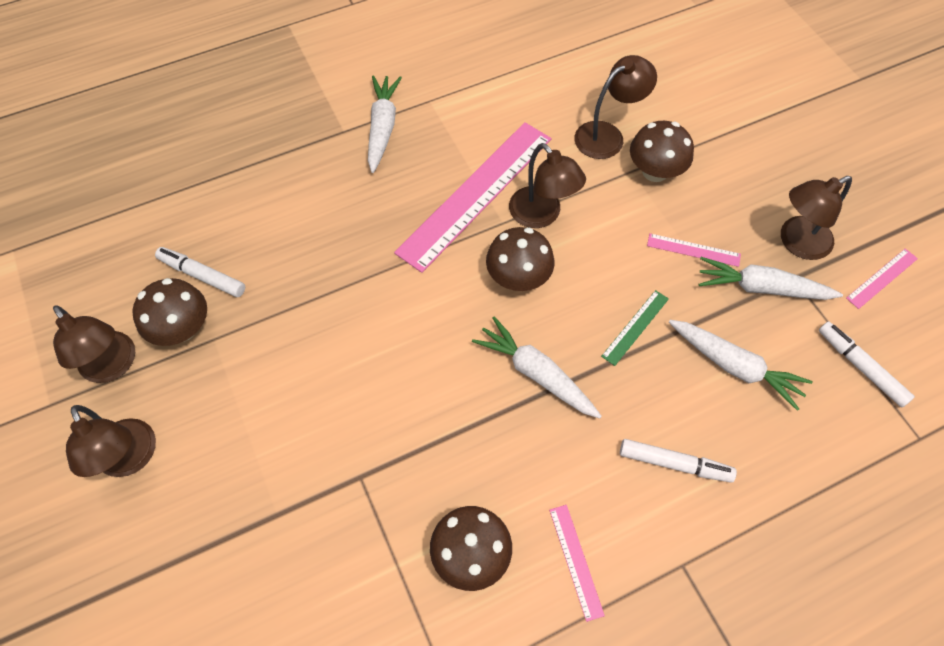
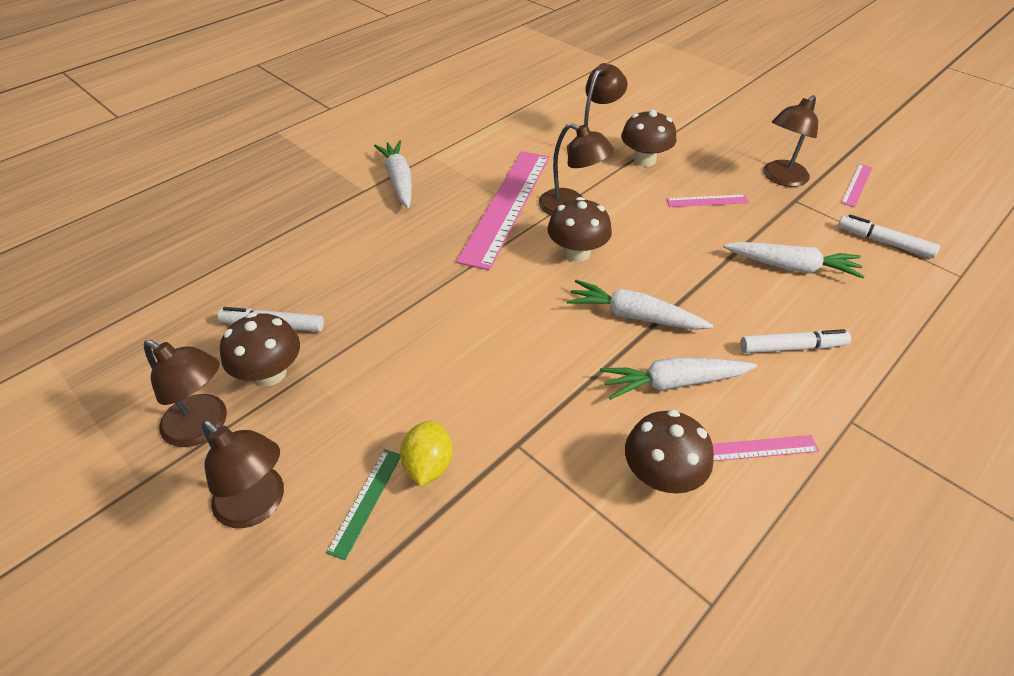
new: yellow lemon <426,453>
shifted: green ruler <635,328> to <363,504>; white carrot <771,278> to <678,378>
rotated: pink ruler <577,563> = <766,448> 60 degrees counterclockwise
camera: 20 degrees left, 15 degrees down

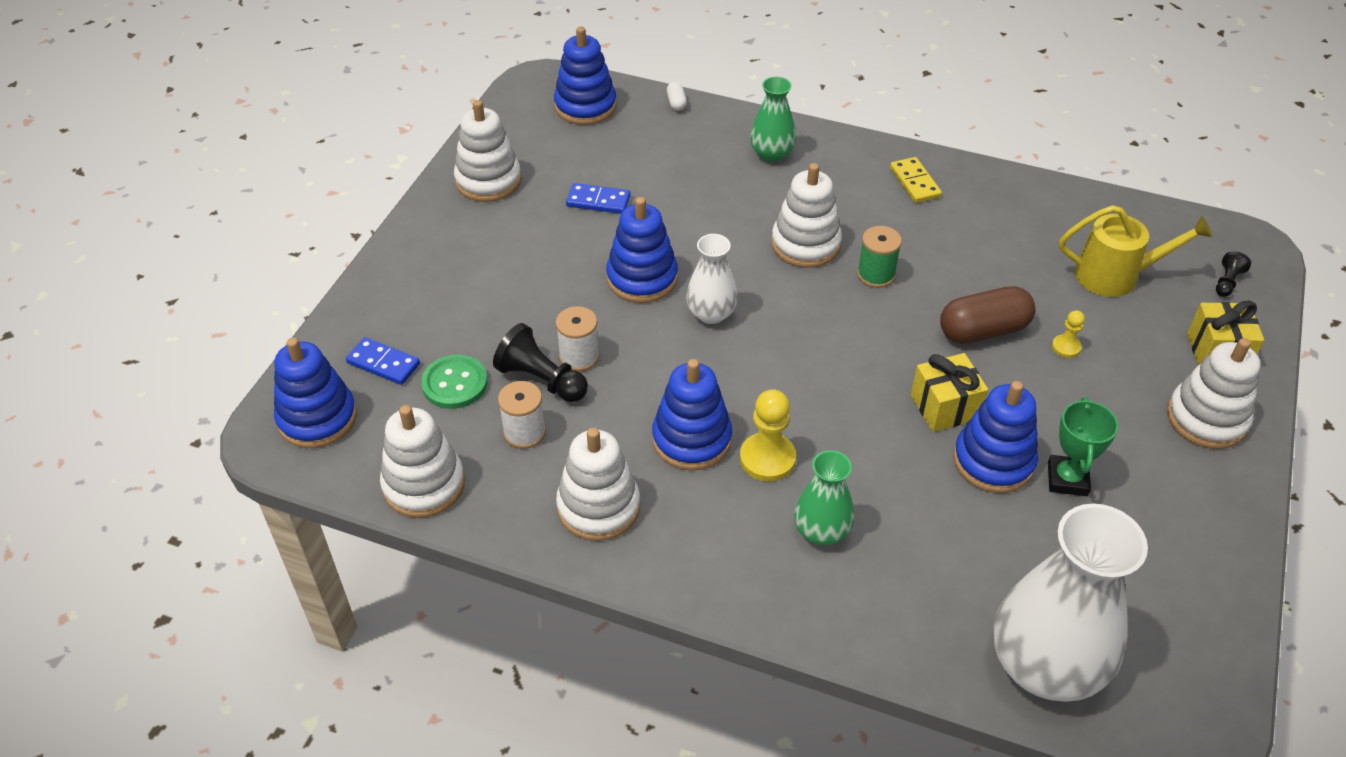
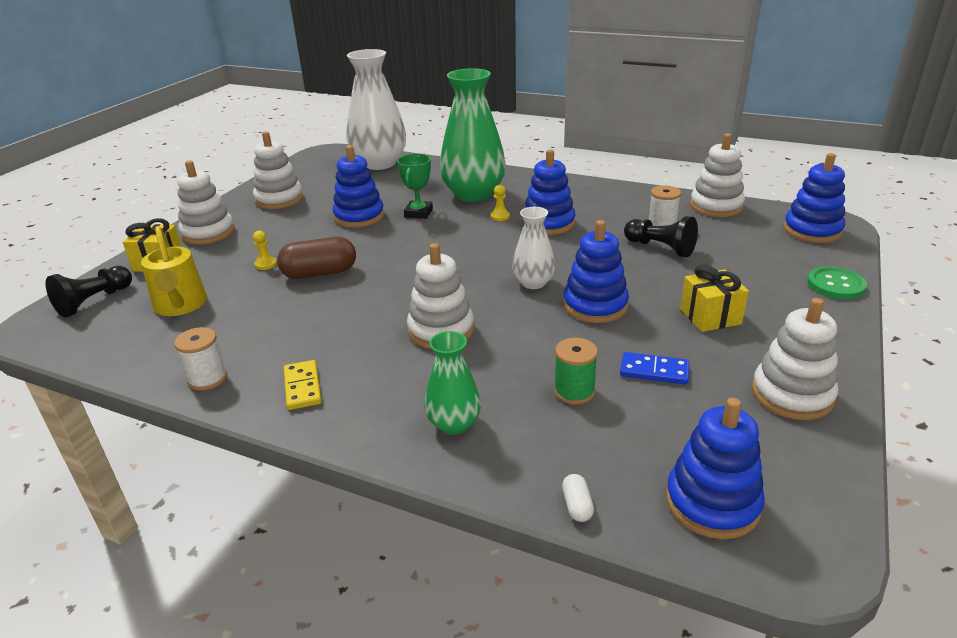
gone: blue domino <383,361>
shifted: green button <454,381> to <837,283>; white spool <578,339> to <201,359>; white stacking toy <598,484> to <278,170>; green spool <879,257> to <576,371>; yellow gift <949,392> to <714,298>; green trophy <1083,446> to <415,186>
rotated: yellow watering can <1135,251> = <174,271> 120 degrees counterclockwise
scaled: yellow pawn <768,435> = <500,203> x0.54; green vase <824,497> = <473,135> x1.92; black pawn <1233,274> = <88,291> x1.84
camera: 175 degrees left, 15 degrees down

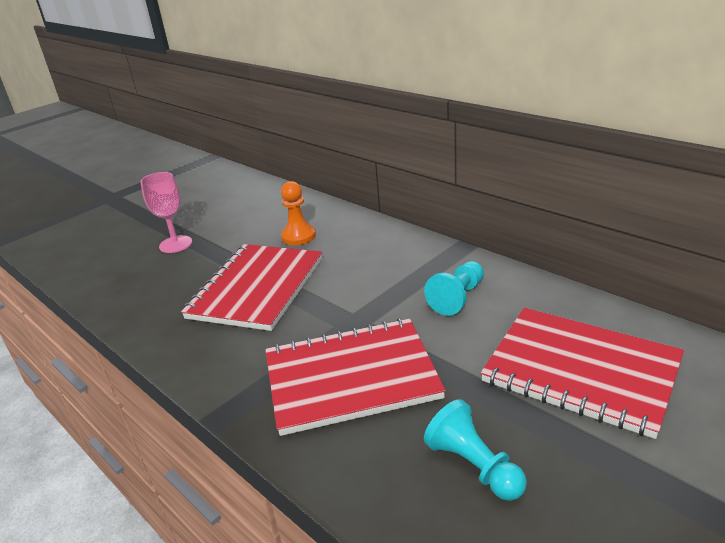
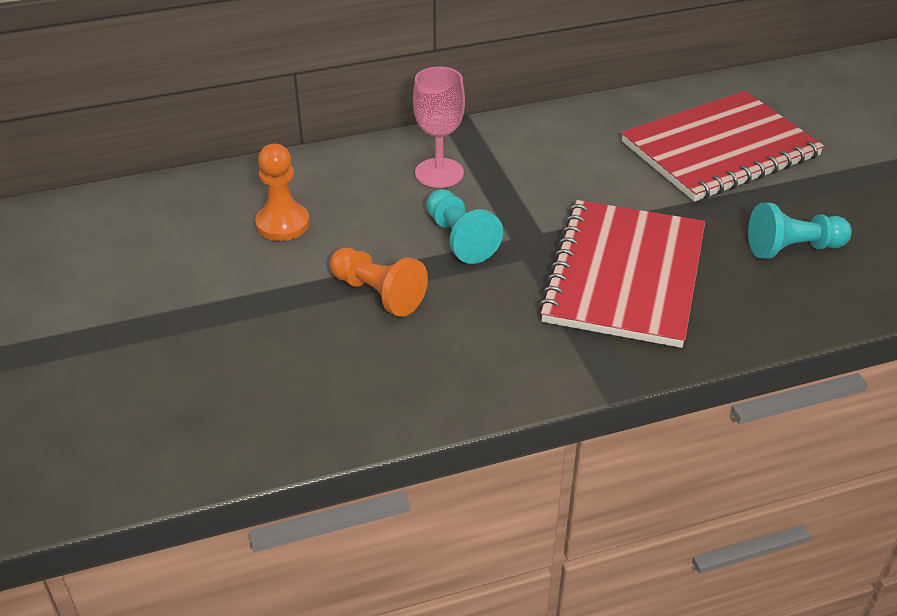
shifted: pink goblet <166,212> to <439,127>; turquoise pawn <454,288> to <464,226>
swapped: red notebook <251,287> to orange pawn <378,282>
camera: 65 degrees left, 10 degrees up

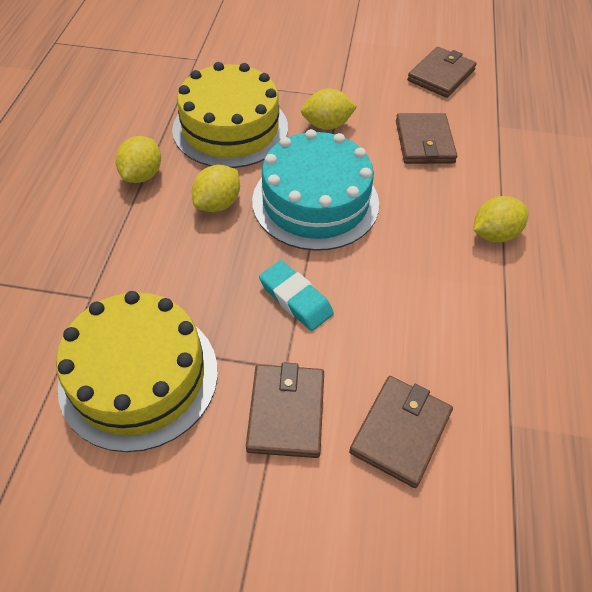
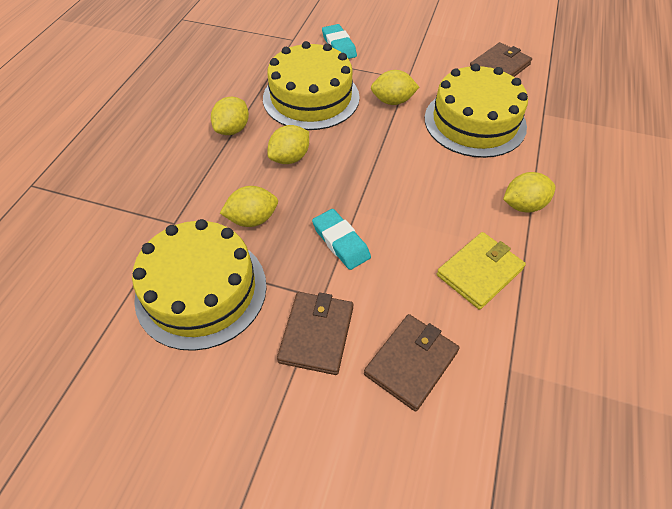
gone: turquoise cake <315,190>
new: yellow lemon <249,206>; turquoise eraser <339,41>; yellow wallet <481,271>
swapped: brown wallet <426,138> to yellow cake <476,110>
camera: 10 degrees right, 0 degrees up

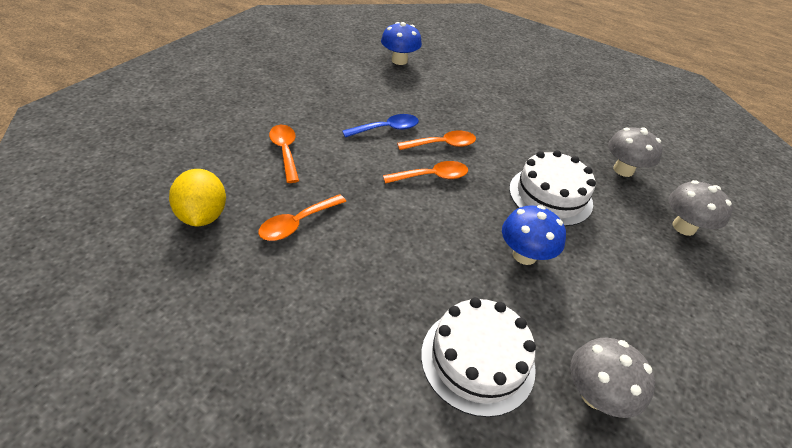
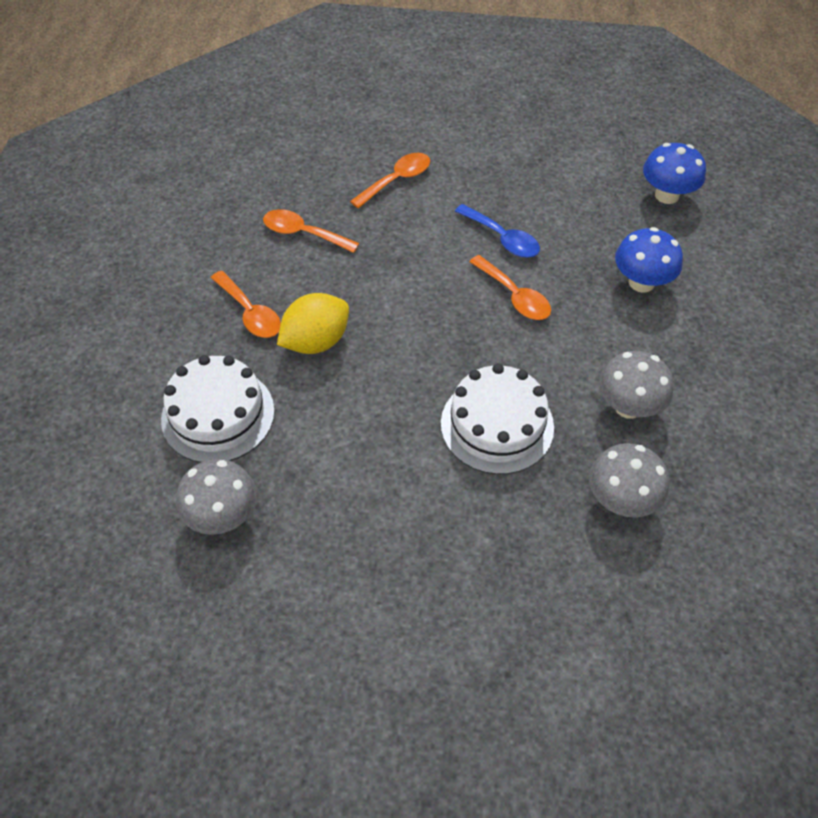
shifted: yellow lemon <197,197> to <313,323>; orange spoon <425,172> to <246,304>; blue mushroom <534,235> to <649,260>; grey mushroom <701,208> to <636,385>
camera: 70 degrees right, 10 degrees up

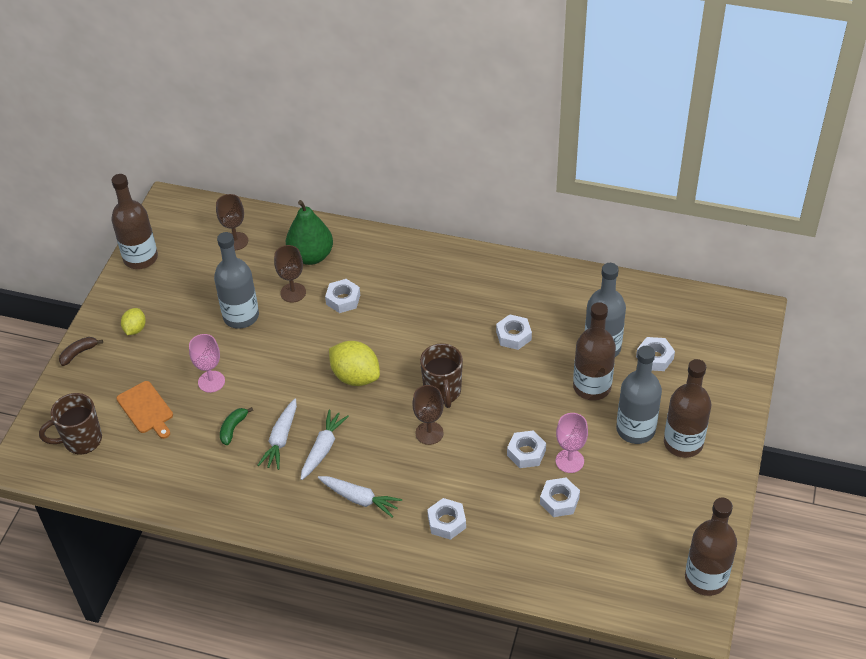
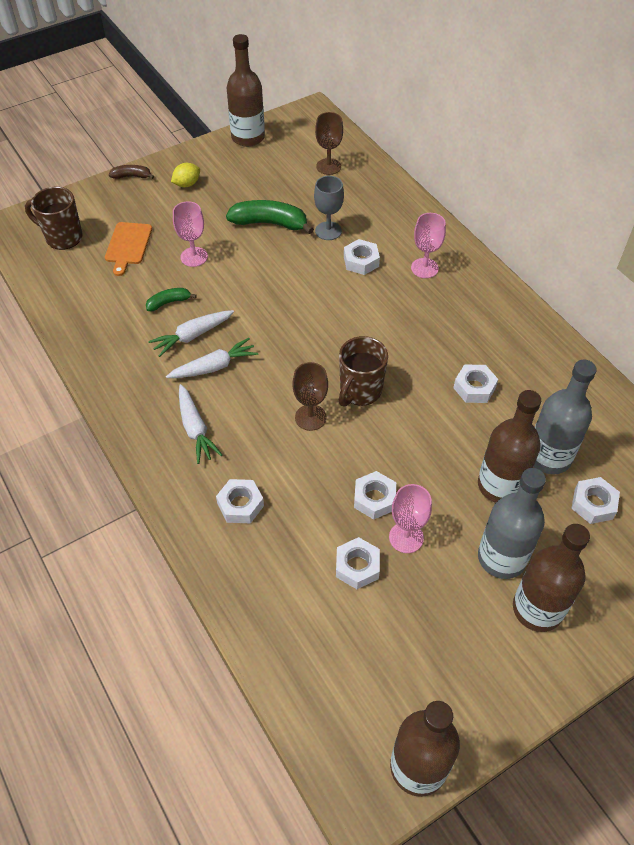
gone: green pear <309,232>; yellow lemon <354,363>
new: pink goblet <428,245>
swapped: grey bottle <236,280> to green banana <270,217>
repainted: brown goblet <290,274> to grey goblet <329,208>
camera: 40 degrees right, 5 degrees up

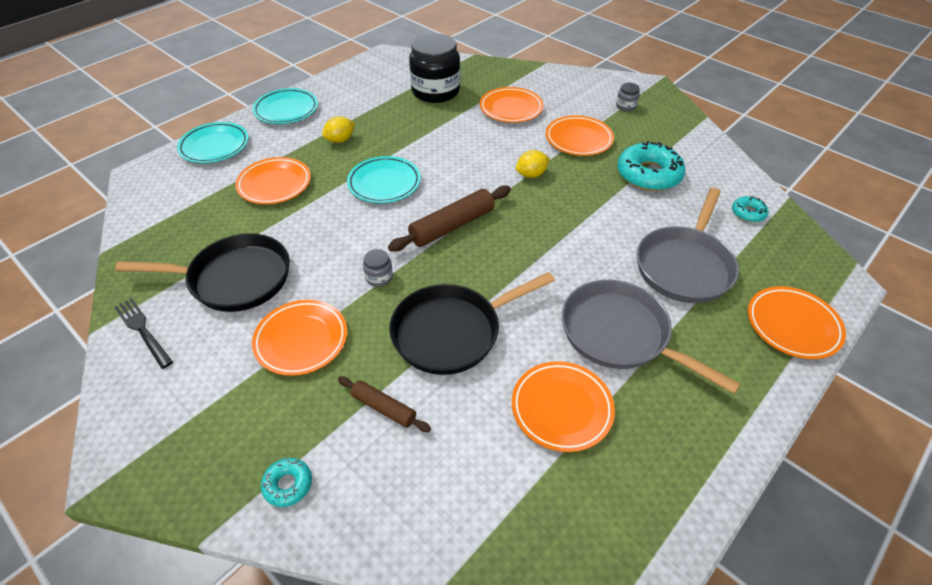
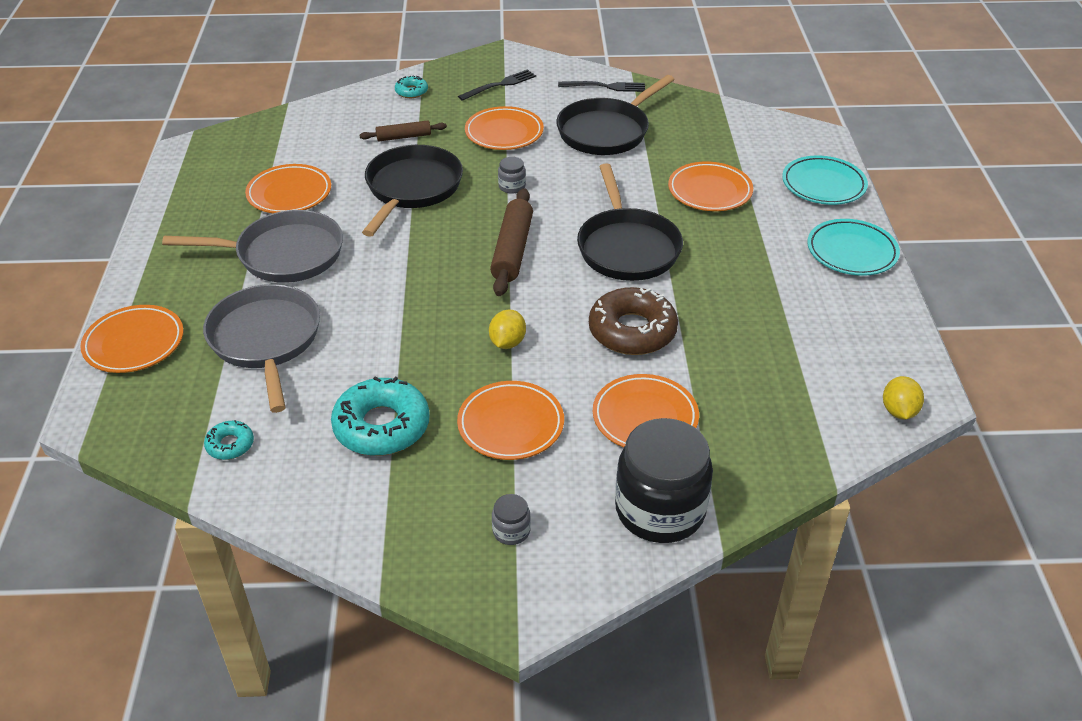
new: black fork <497,85>; brown donut <633,321>
shifted: yellow lemon <338,129> to <903,397>; black jar <434,68> to <664,480>
swapped: turquoise plate <384,179> to black pan <630,222>
camera: 135 degrees right, 5 degrees down

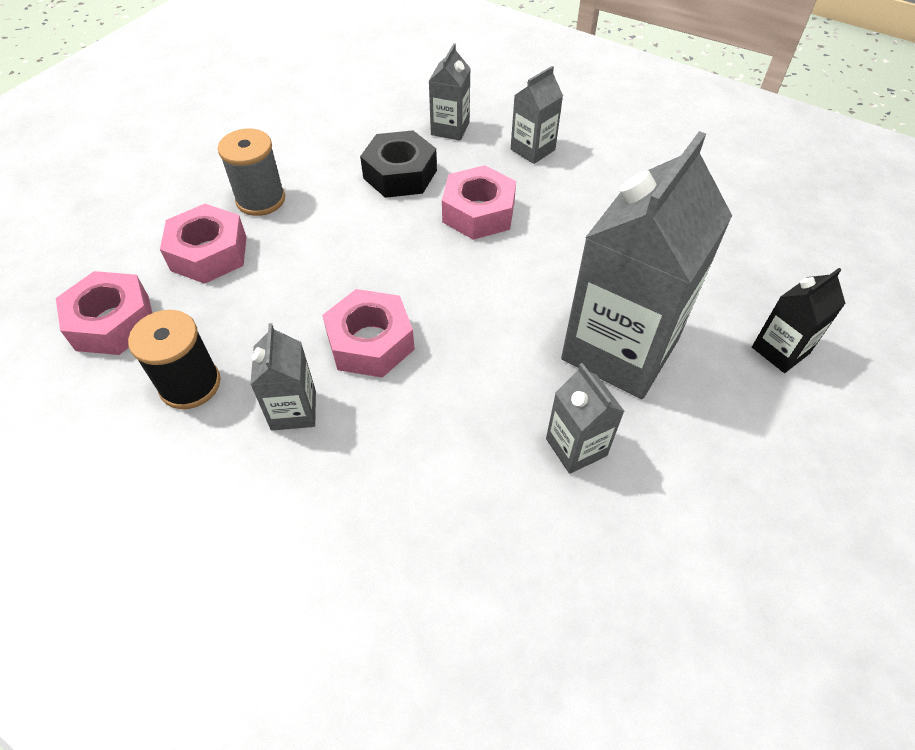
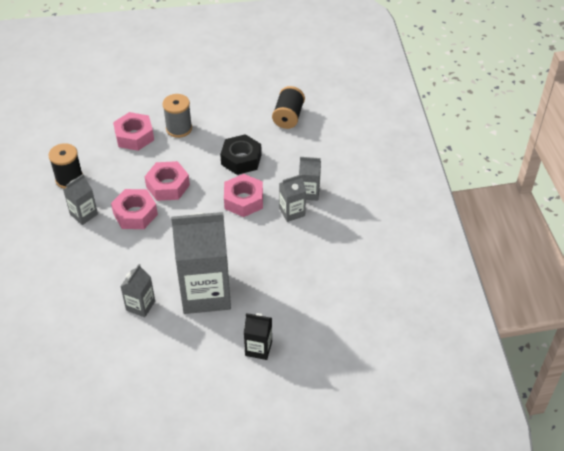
new: black spool <288,107>
shifted: pink nut <104,313> to <167,181>; grey carton <450,92> to <292,198>
camera: 50 degrees right, 5 degrees down

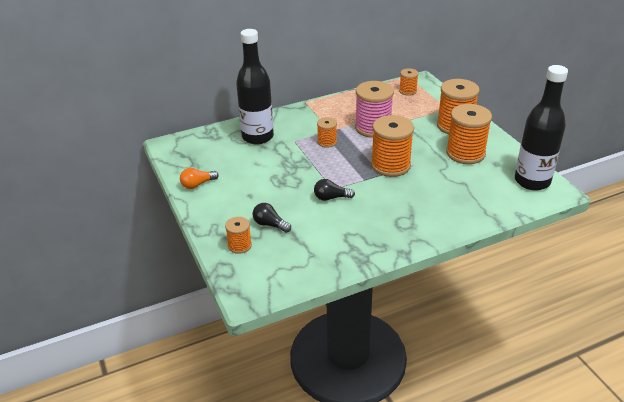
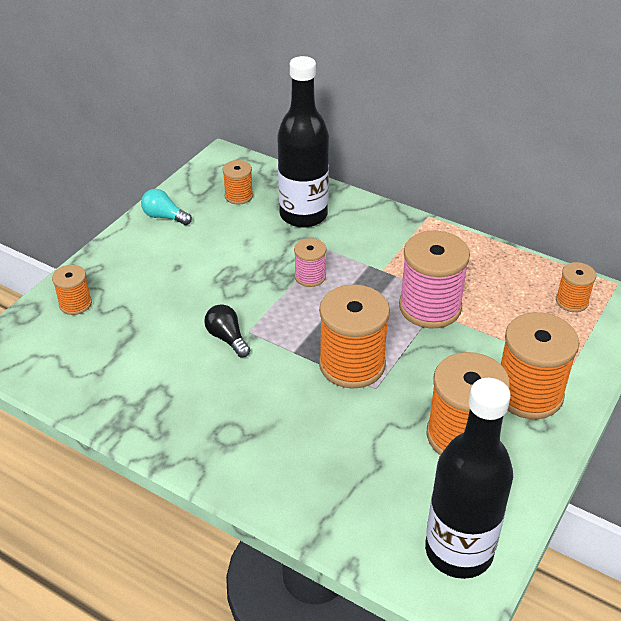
gone: black light bulb <272,218>
new: pink spool <310,262>
shifted: orange spool <327,132> to <238,182>
repainted: orange light bulb <199,178> to turquoise light bulb <166,207>
camera: 55 degrees right, 5 degrees up

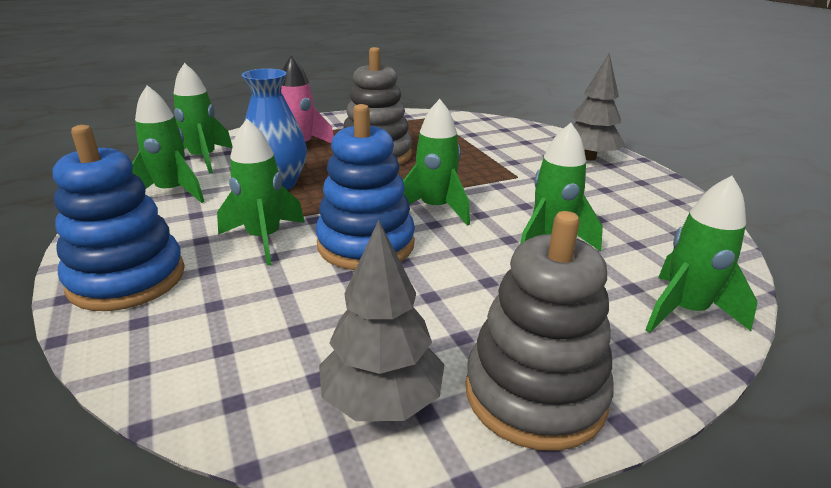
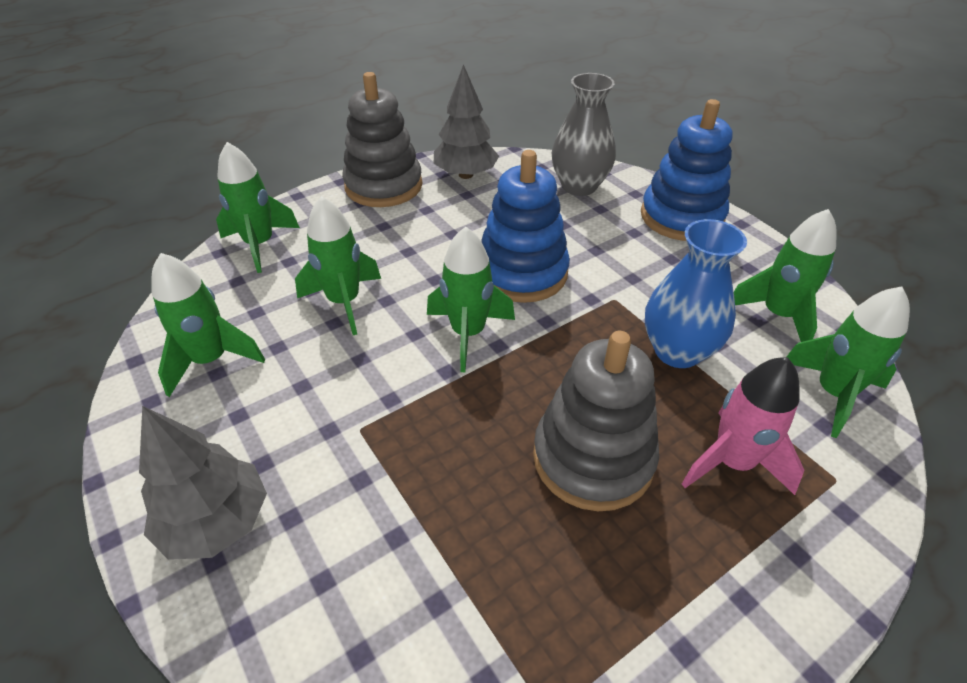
new: grey vase <583,134>
shifted: green rocket <261,192> to <208,325>
camera: 170 degrees right, 15 degrees up

